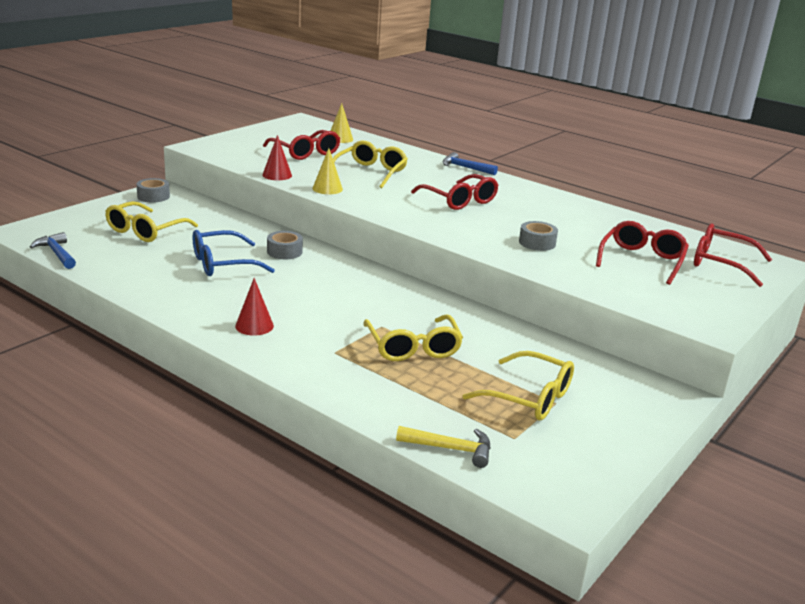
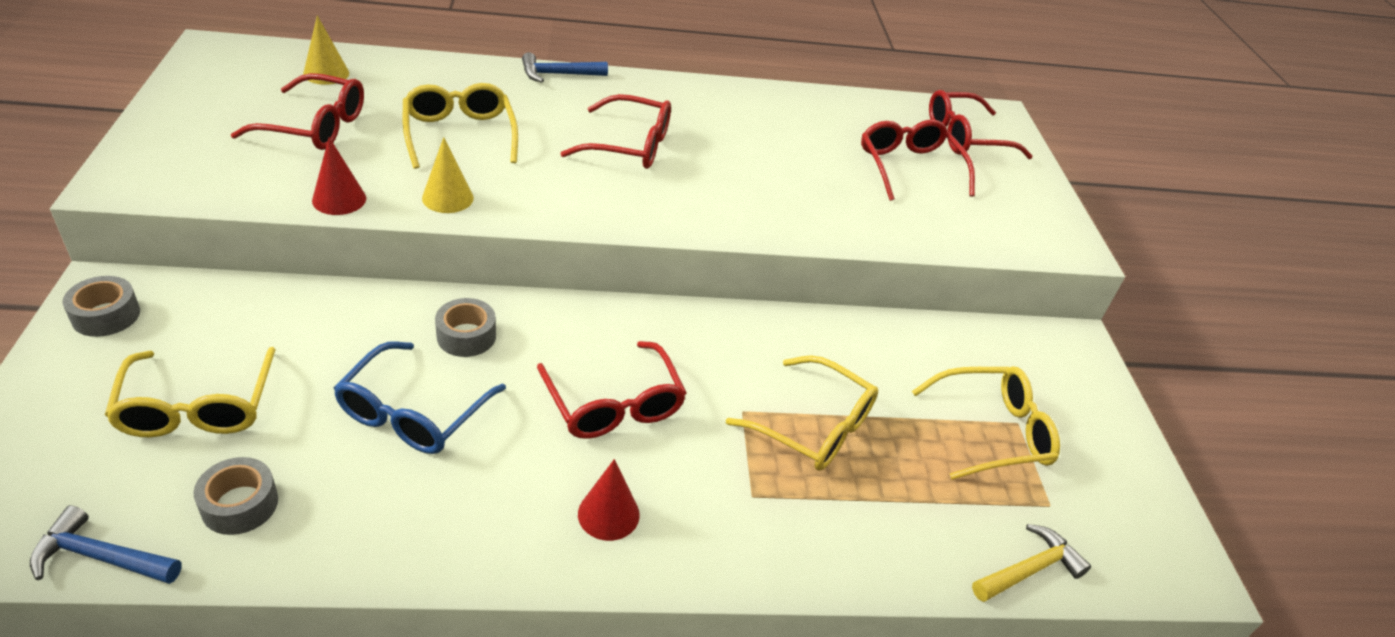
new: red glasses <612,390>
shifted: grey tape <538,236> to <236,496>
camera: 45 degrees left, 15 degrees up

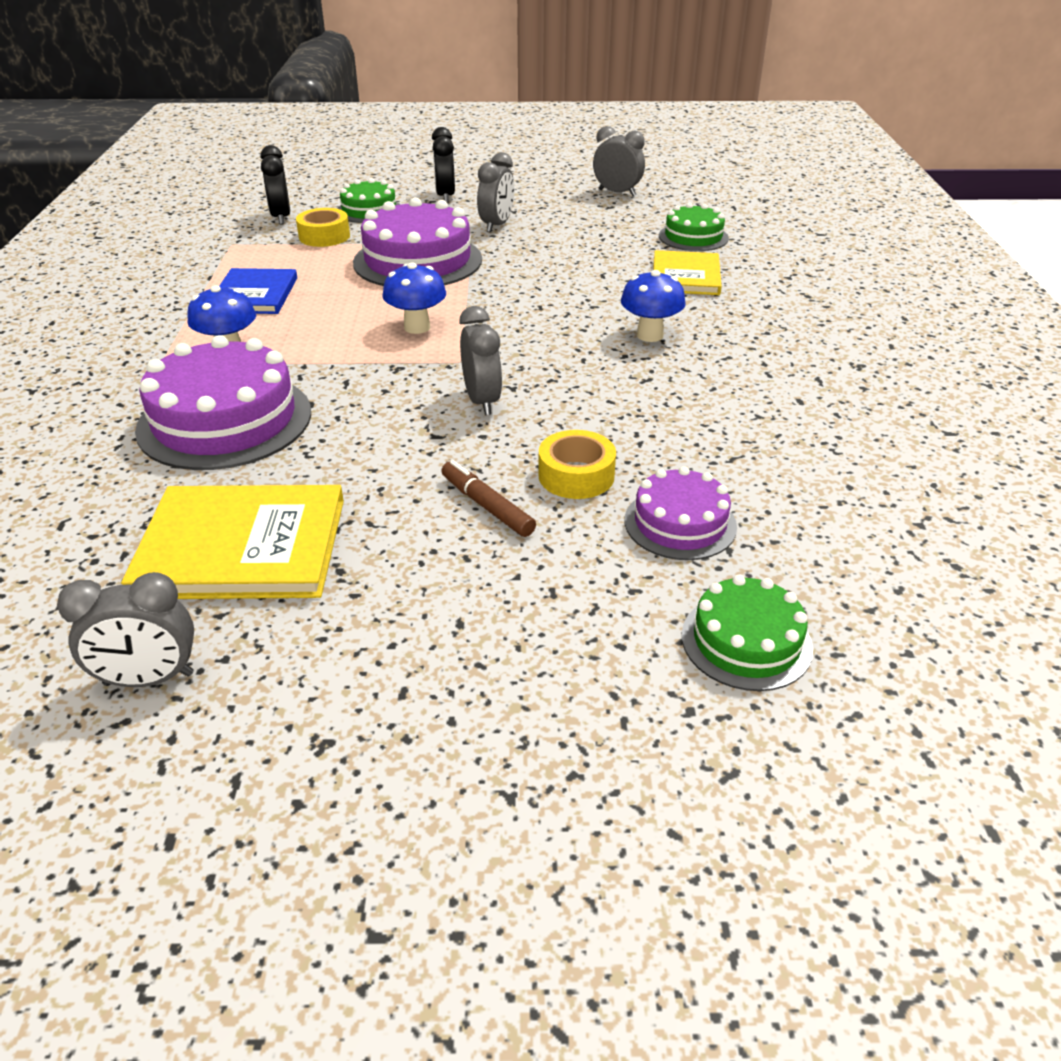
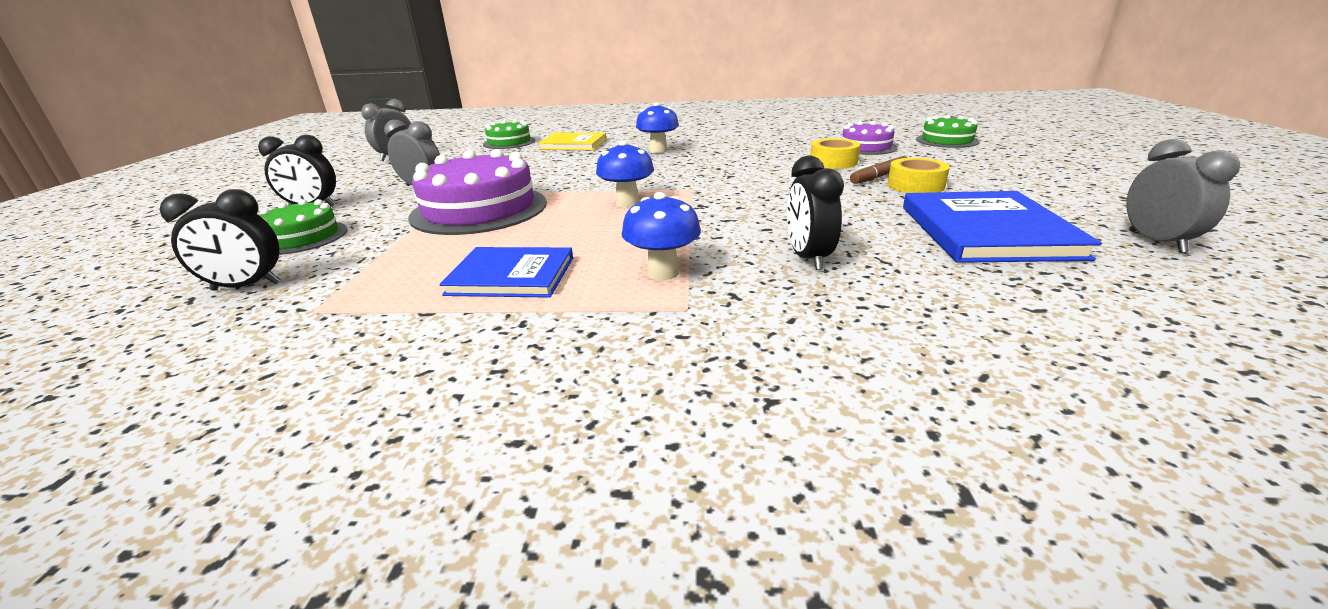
gone: grey clock <480,360>
shifted: yellow tape <323,227> to <918,175>
swapped: purple cake <223,402> to black clock <815,213>
repainted: yellow book <232,542> to blue book <1002,227>
camera: 85 degrees left, 10 degrees down

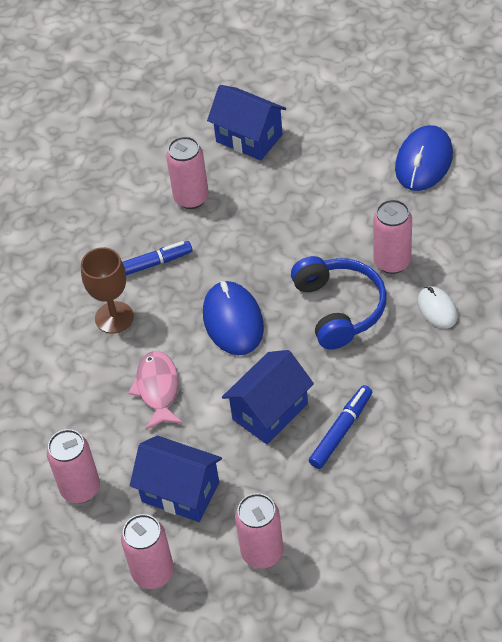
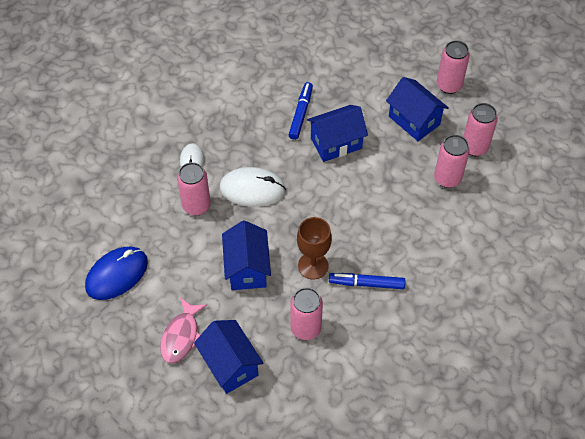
gone: blue mouse <233,318>
new: blue house <246,255>
shifted: brown goblet <107,290> to <314,248>; pink fish <156,390> to <183,330>; pink can <259,530> to <452,161>
swapped: blue headphones <339,303> to white mouse <252,187>
rotated: blue marker <340,427> = <301,111> 135 degrees clockwise
camera: 160 degrees left, 5 degrees up

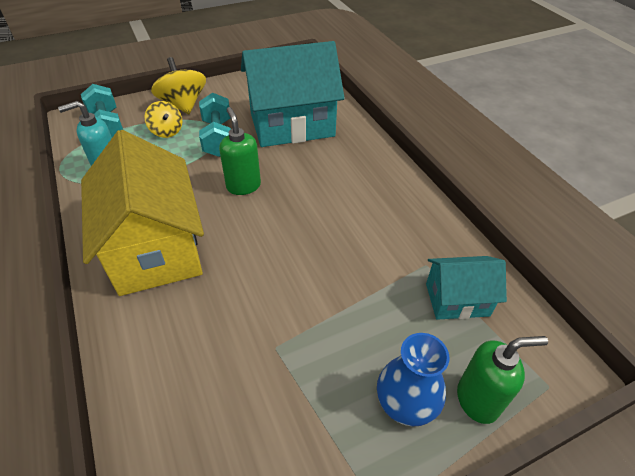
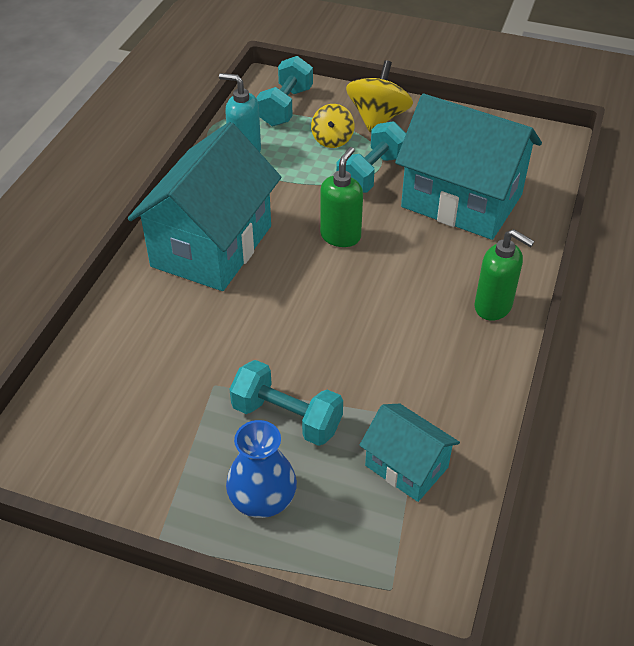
new: turquoise dumbbell <286,403>
shifted: green soap dispenser <502,380> to <505,275>
repainted: yellow house <142,213> to turquoise house <205,206>
camera: 45 degrees right, 0 degrees up

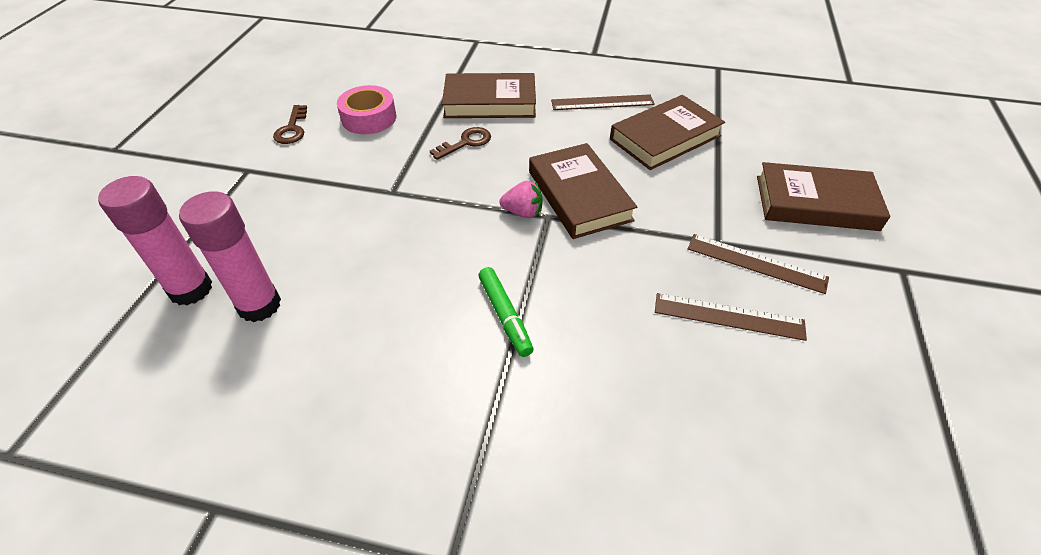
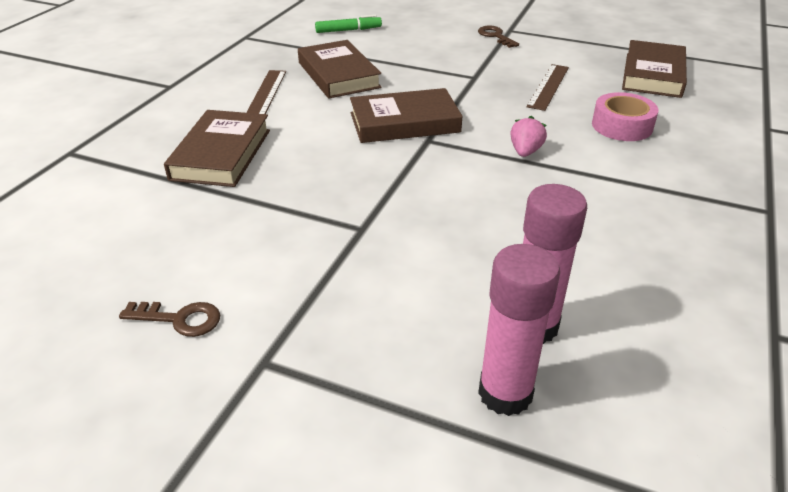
gone: brown ruler <758,264>
shifted: pink tape <366,109> to <625,116>; brown key <460,143> to <498,37>; green marker <506,312> to <348,24>; pink strawberry <521,199> to <528,136>; brown book <823,196> to <654,69>
camera: 80 degrees left, 10 degrees down

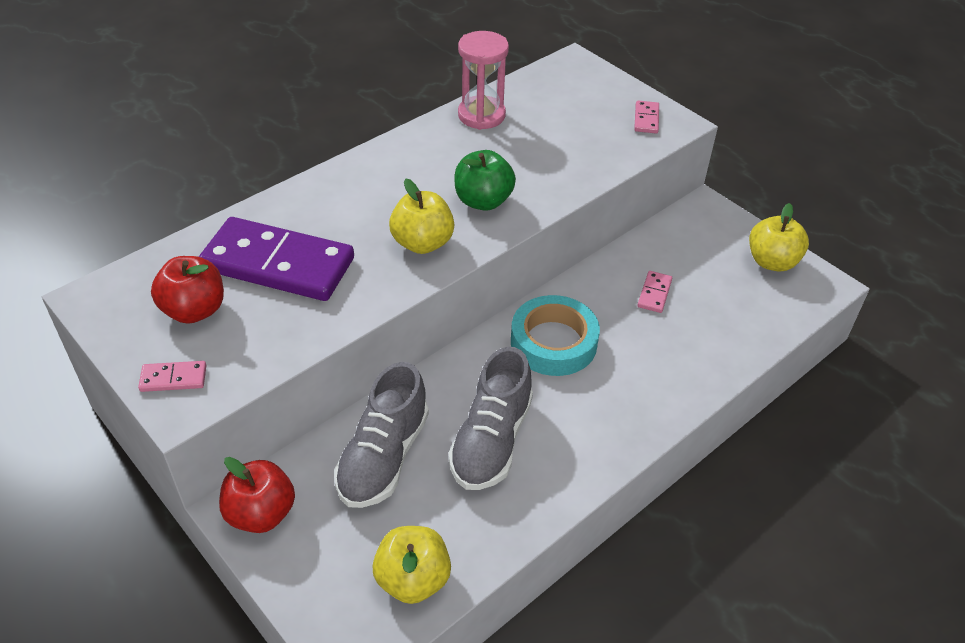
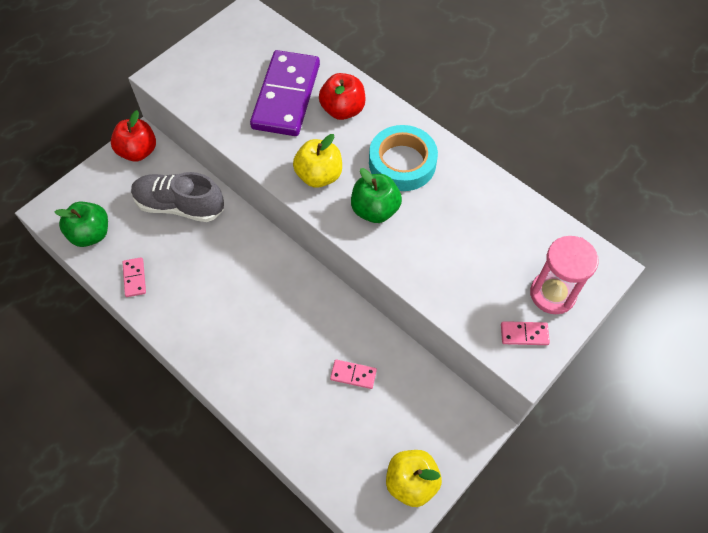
gone: grey shoe <490,418>
shifted: pink domino <172,376> to <134,277>; red apple <187,290> to <342,96>; pink hourglass <483,80> to <564,275>; turquoise tape <555,335> to <403,158>
repainted: yellow apple <412,565> to green apple <81,224>
camera: 85 degrees right, 15 degrees up

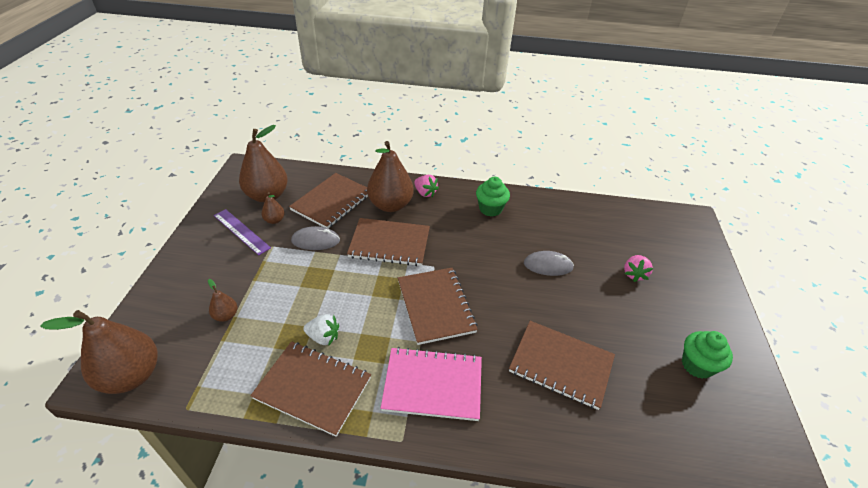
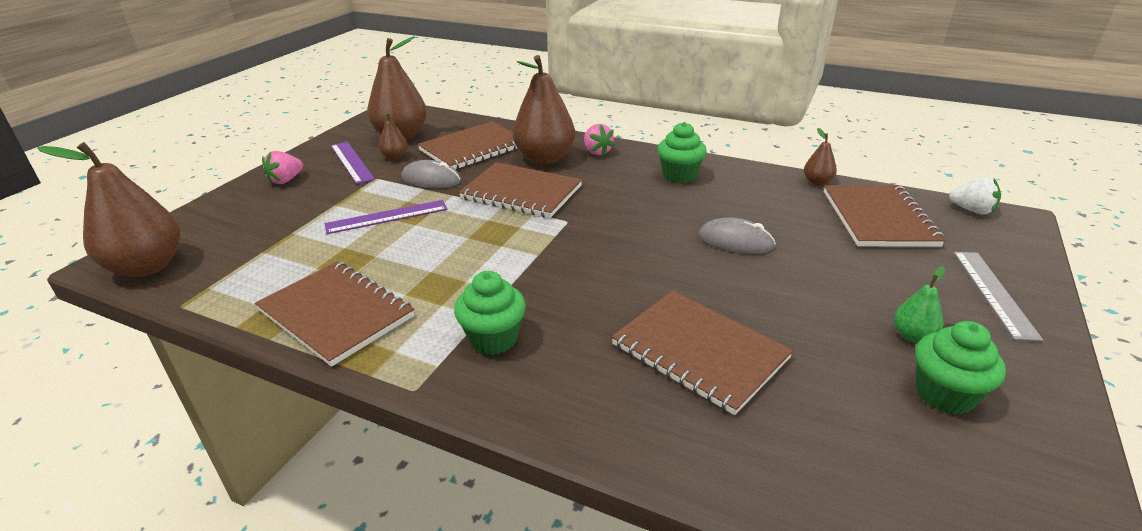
new: purple ruler <386,217>; green pear <919,304>; grey ruler <999,297>
shifted: brown pear <222,300> to <820,156>; white strawberry <321,329> to <975,195>; brown notebook <438,306> to <885,216>; pink strawberry <638,268> to <282,167>
swapped: pink notebook <431,384> to green cupcake <490,313>
camera: 20 degrees right, 10 degrees down

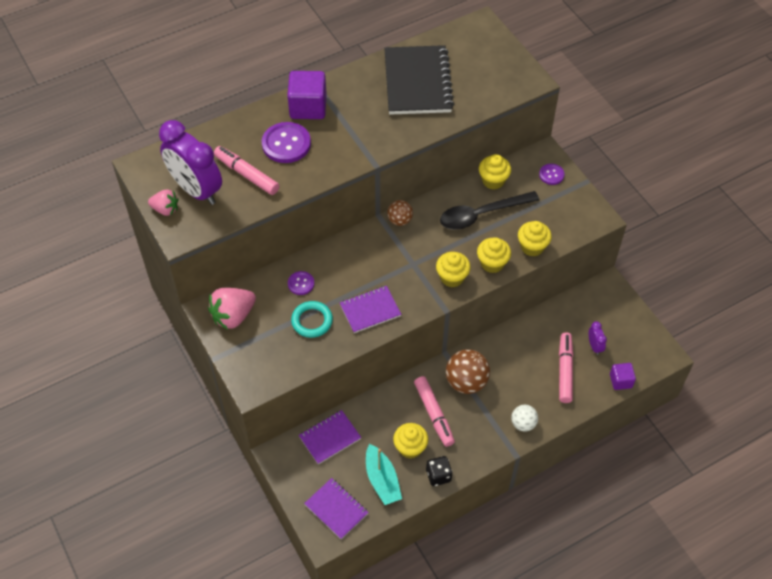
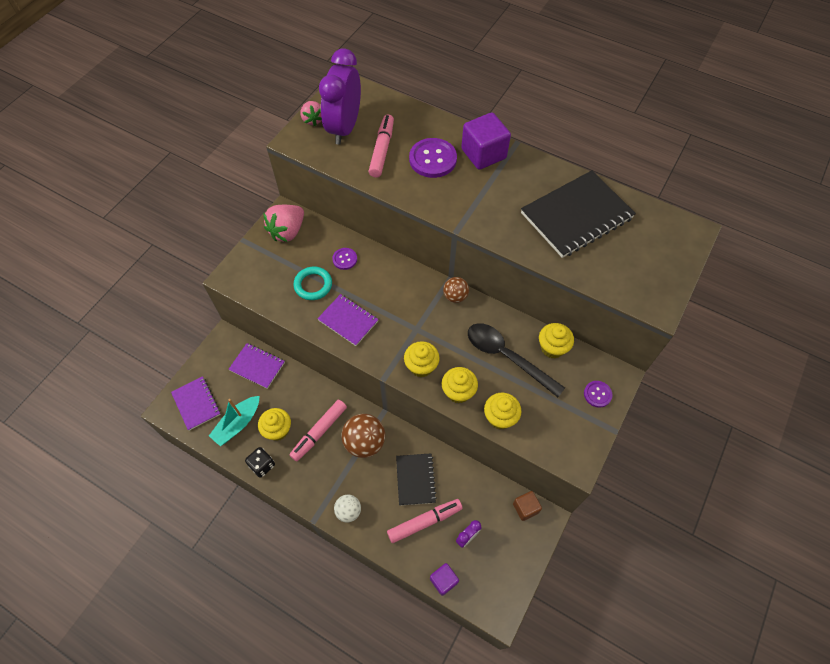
new: black notebook <416,479>; brown cube <527,506>
rotated: pink strawberry <232,309> = <283,223> 75 degrees counterclockwise; purple notebook <336,508> = <196,403> 45 degrees counterclockwise
camera: 60 degrees right, 5 degrees up

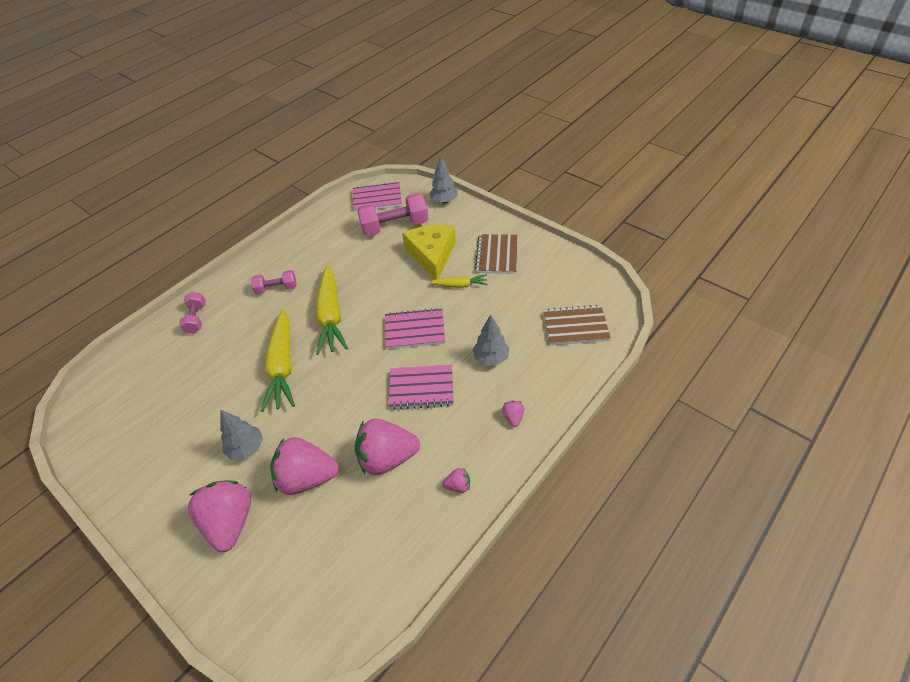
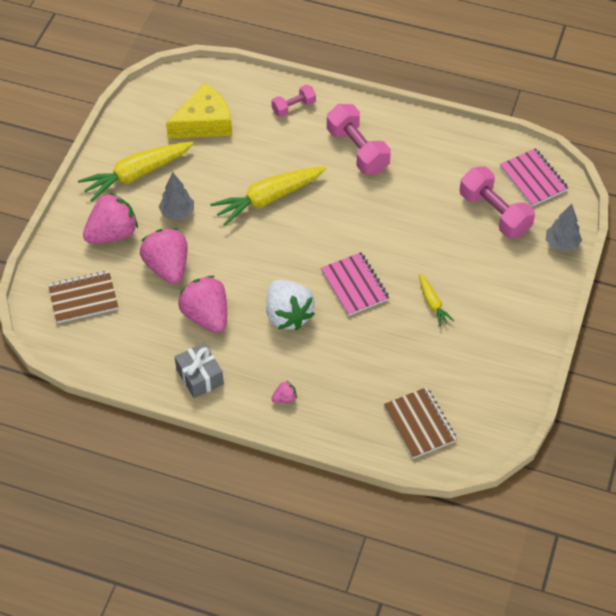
gone: grey tree <491,339>
shifted: yellow carrot <332,310> to <136,172>; yellow cheese <429,252> to <199,111>; brown notebook <496,254> to <83,297>
swapped: pink notebook <421,387> to white strawberry <290,305>; pink strawberry <456,480> to grey gift <199,370>
scaled: pink dumbbell <274,282> = <359,139> x1.75
camera: 65 degrees right, 5 degrees up

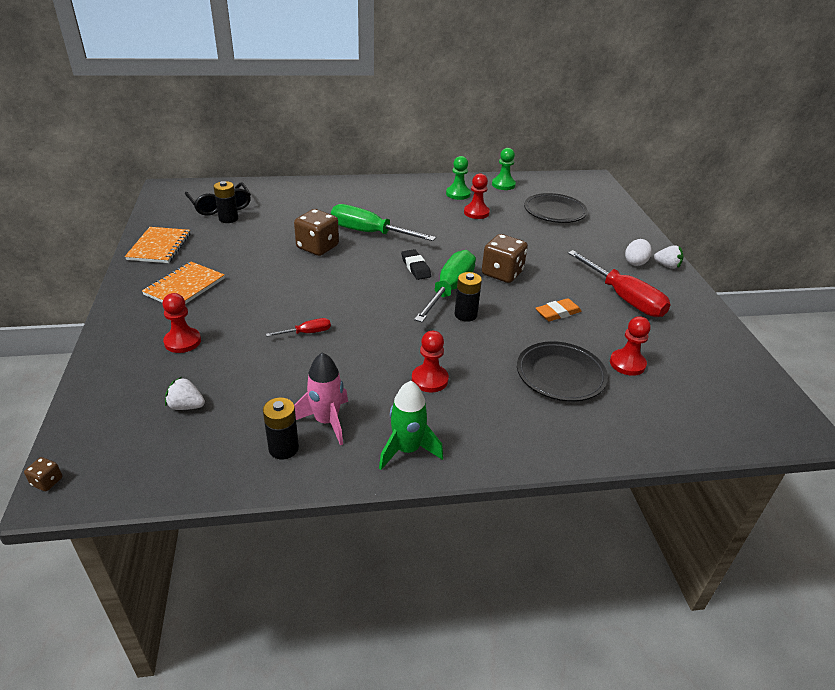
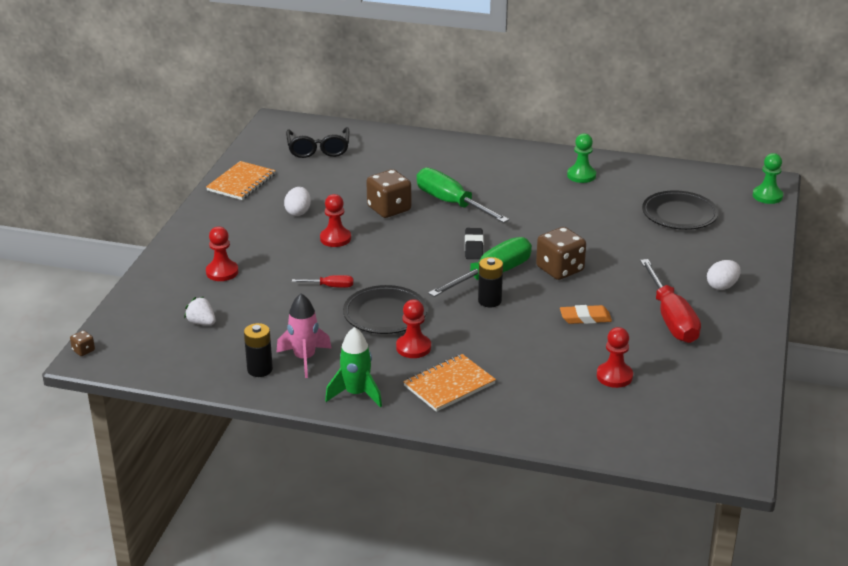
gone: black battery <225,202>; white strawberry <668,257>
new: white egg <297,201>
shifted: orange notebook <183,283> to <449,383>; red pawn <477,196> to <335,220>; green pawn <504,169> to <768,178>; black plate <562,371> to <385,309>
camera: 25 degrees right, 5 degrees down

